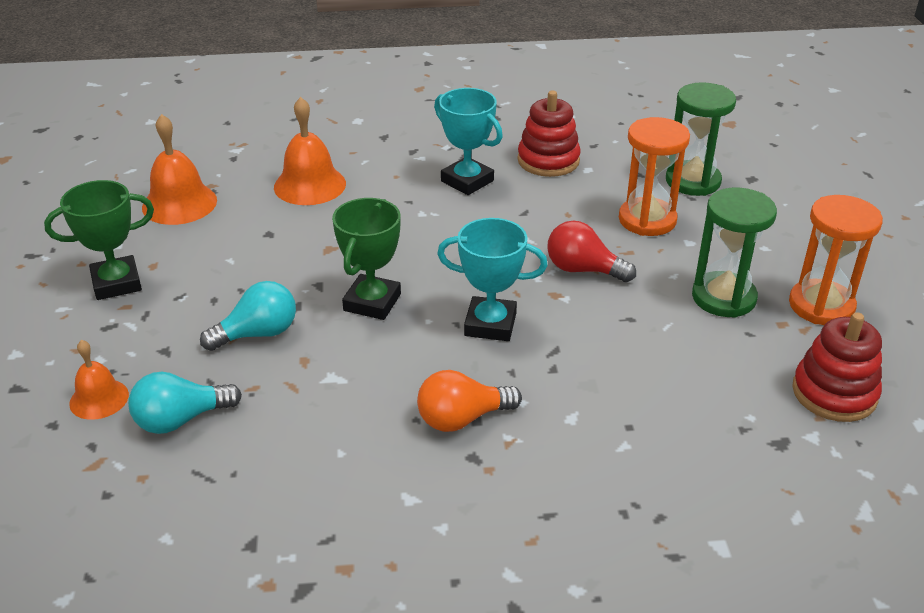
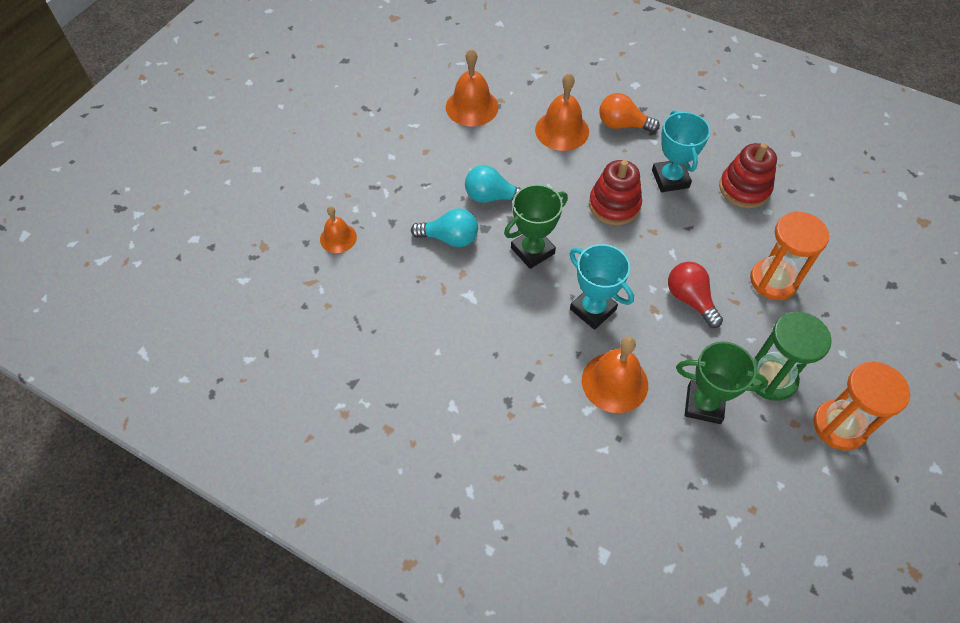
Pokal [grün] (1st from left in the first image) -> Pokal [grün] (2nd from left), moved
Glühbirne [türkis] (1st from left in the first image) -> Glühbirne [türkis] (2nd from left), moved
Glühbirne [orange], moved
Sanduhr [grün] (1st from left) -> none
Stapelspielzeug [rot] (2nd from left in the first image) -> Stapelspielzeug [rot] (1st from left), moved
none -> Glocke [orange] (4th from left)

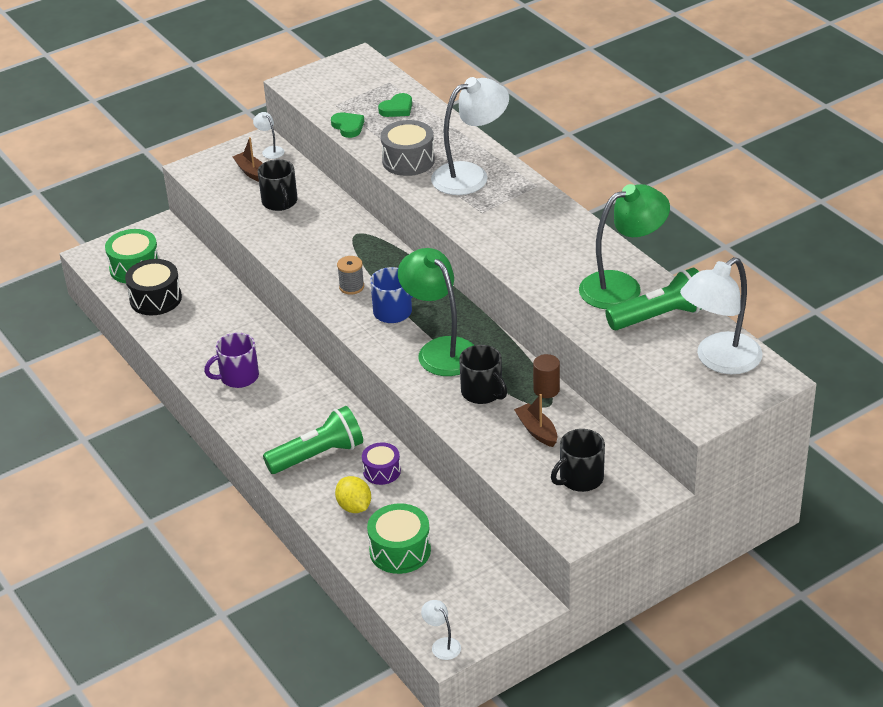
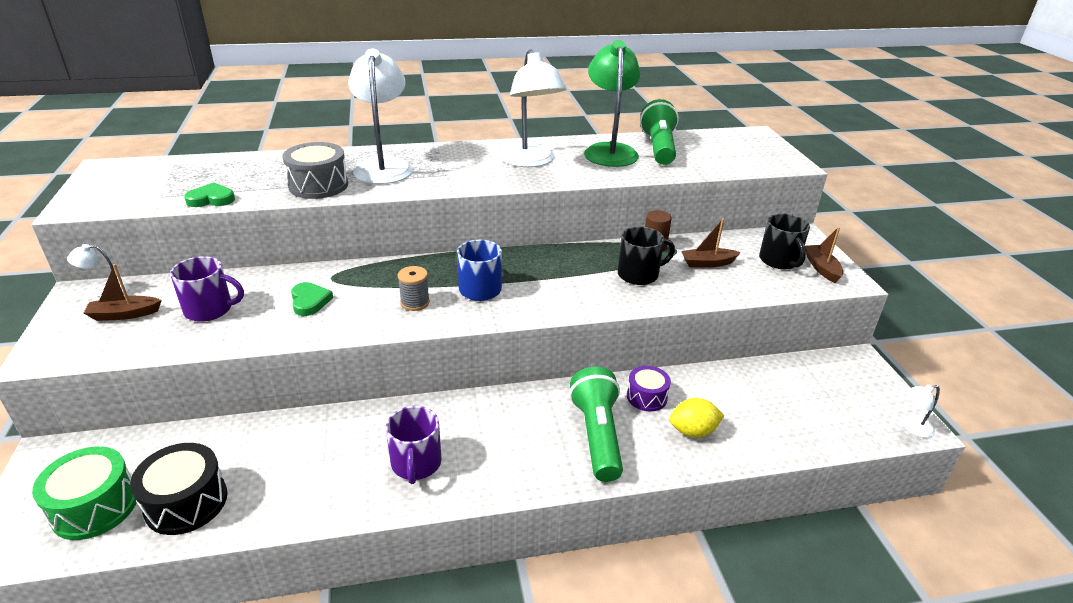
Tasse [schwarz] (1st from left) -> Tasse [lila] (1st from left)
Trommel [grün] (2nd from left) -> none
Herz [grün] (2nd from left), moved
Lampe [grün] (1st from left) -> none
Lampe [weiß] (4th from left in the first image) -> Lampe [weiß] (3rd from left), moved
none -> Boot [braun] (3rd from left)

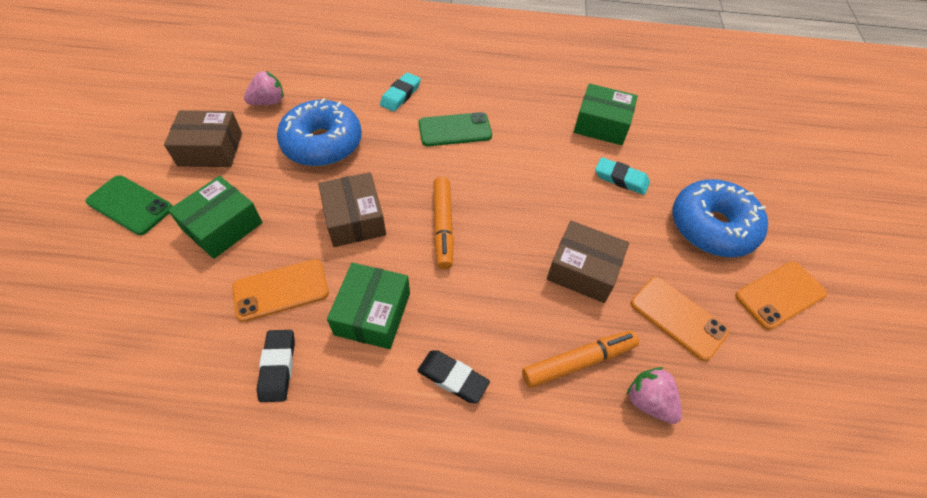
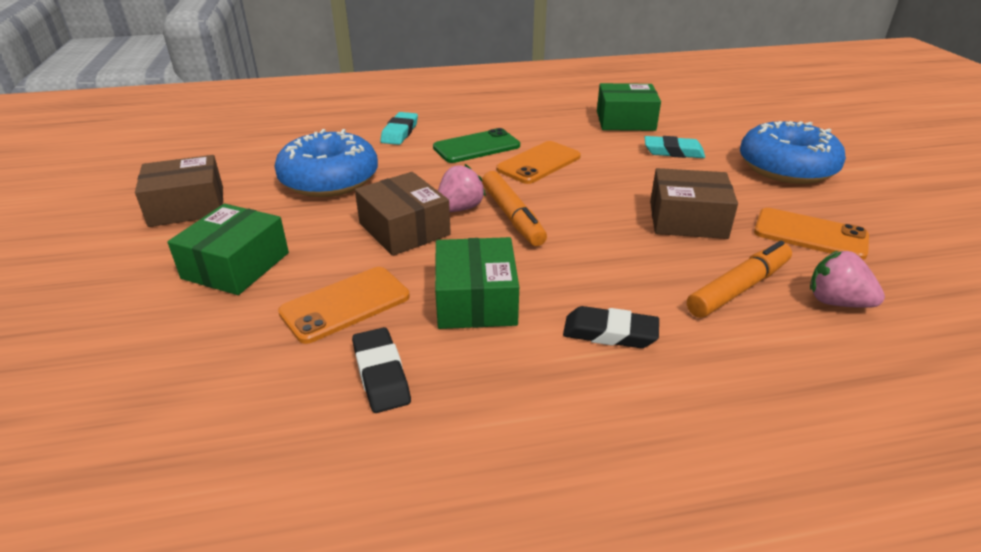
Handy [grün] (1st from left) -> none
Erdbeere [rosa] (1st from left), moved
Handy [orange] (3rd from left in the first image) -> Handy [orange] (2nd from left), moved

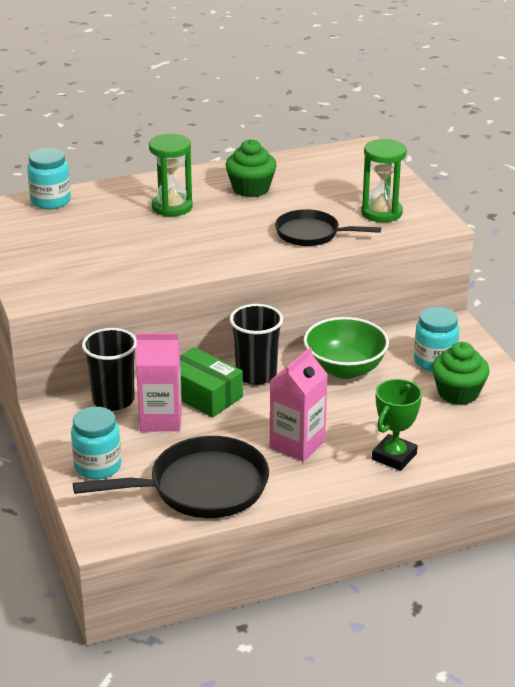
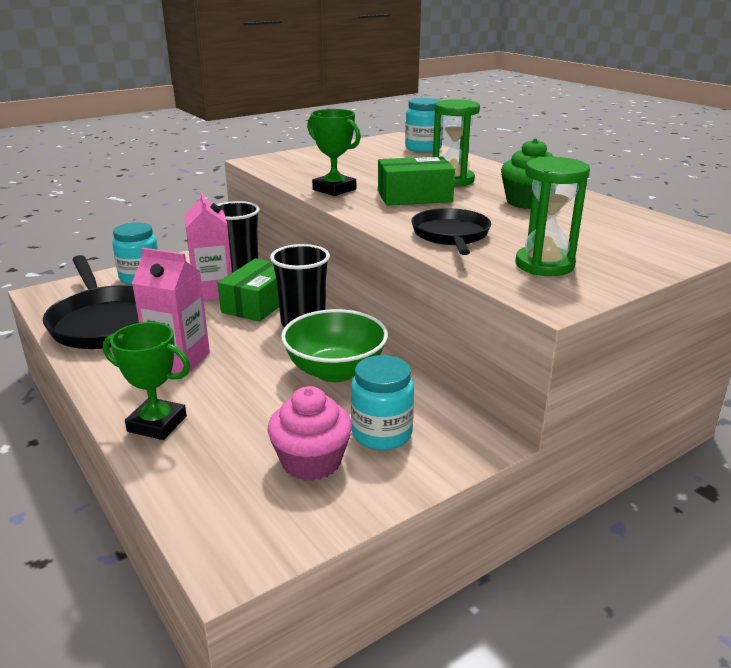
Muffin [grün] (2nd from left) -> Muffin [rosa]
none -> Pokal [grün] (2nd from left)
none -> Schachtel [grün] (2nd from left)

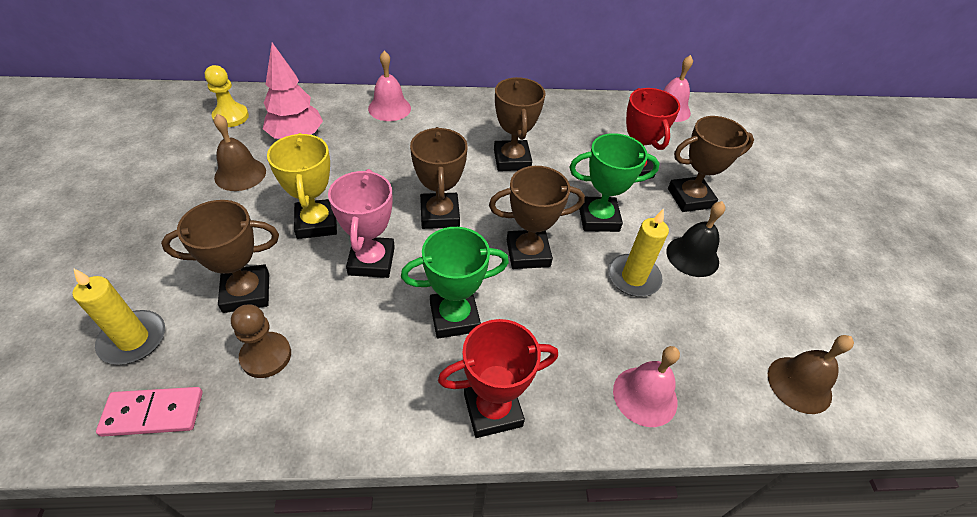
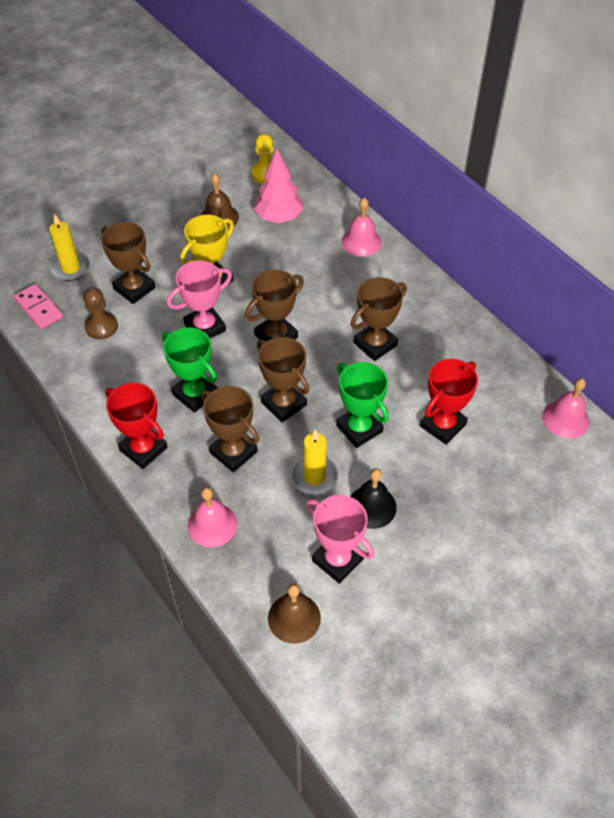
Pokal [braun] (5th from left in the first image) -> Pokal [braun] (2nd from left), moved
none -> Pokal [rosa] (2nd from left)

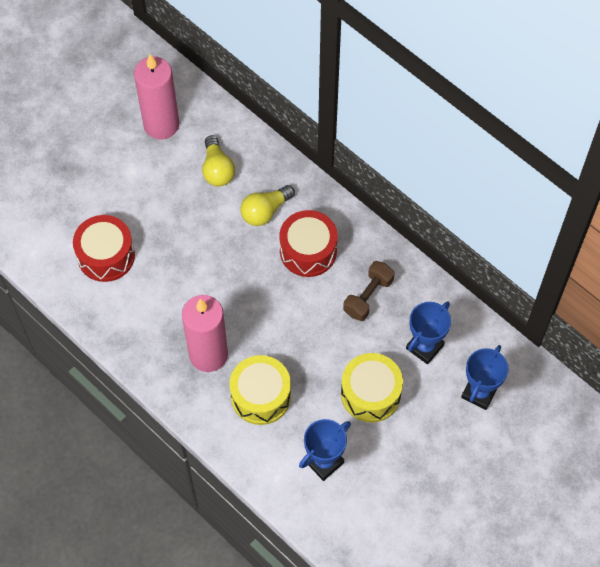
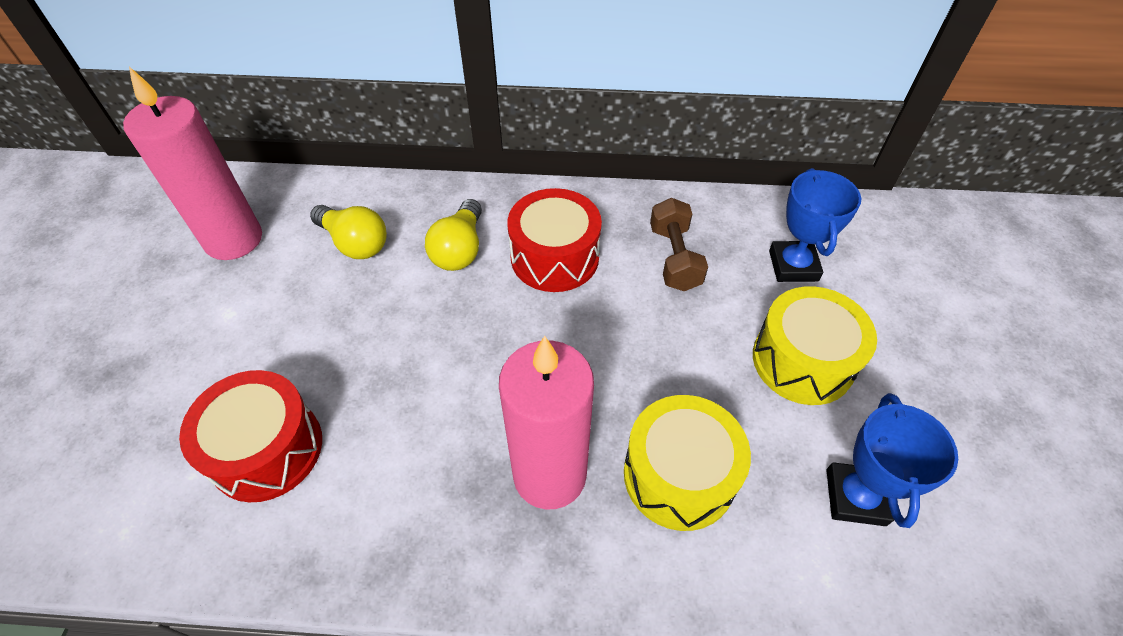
Pokal [blau] (3rd from left) -> none

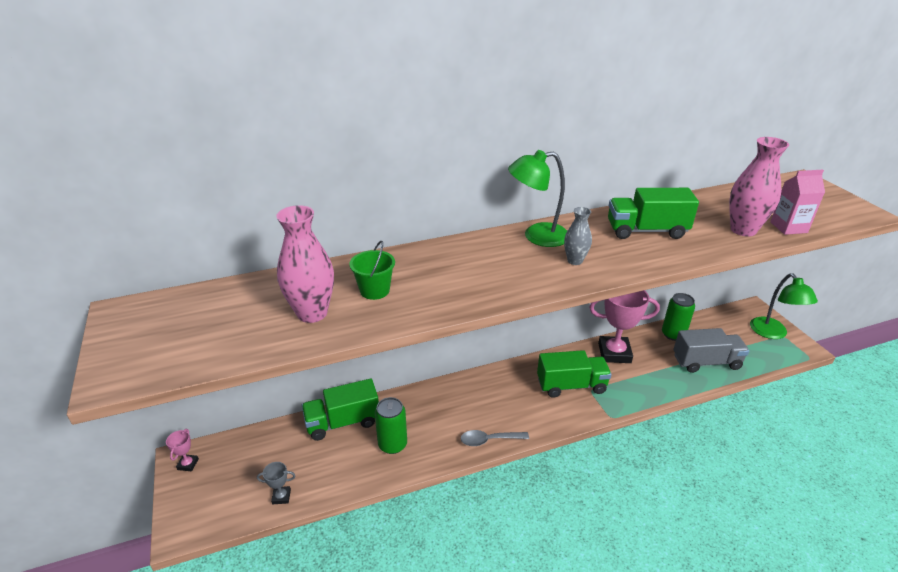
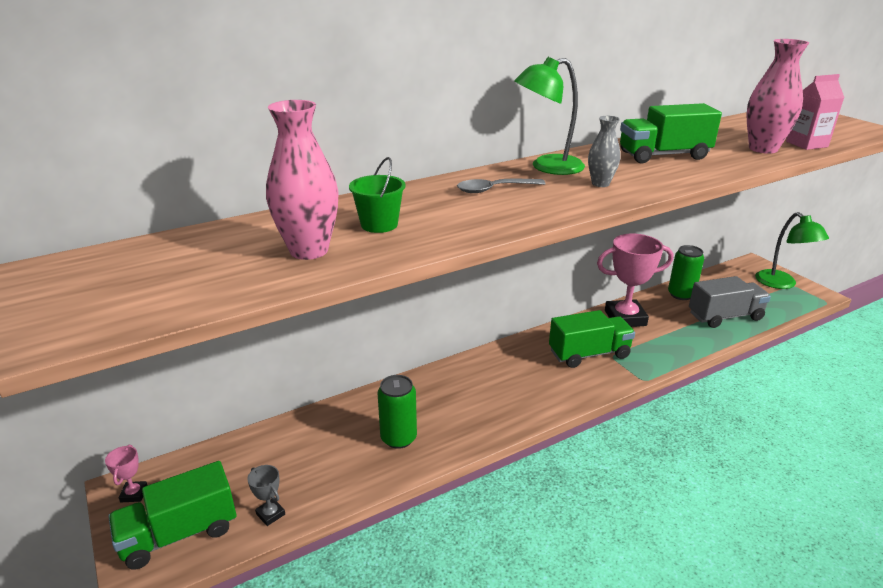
Pokal [grau], 60 degrees clockwise
Lastwagen [grün] (1st from left), moved
Löffel [grau], moved

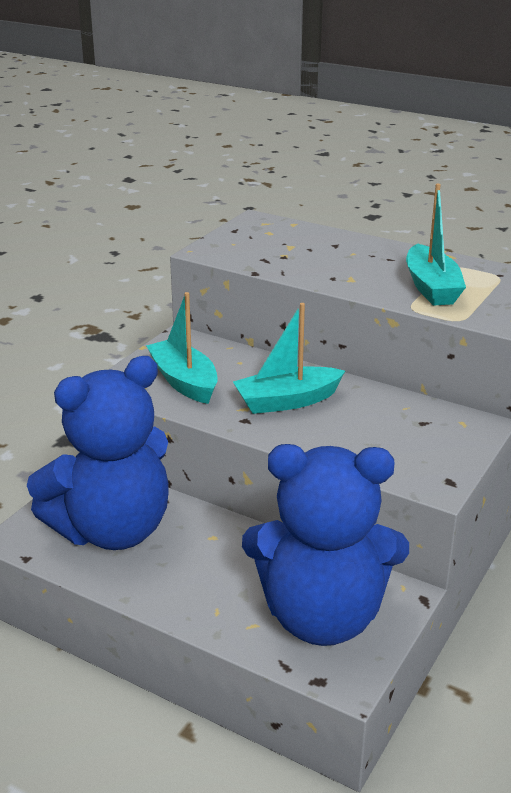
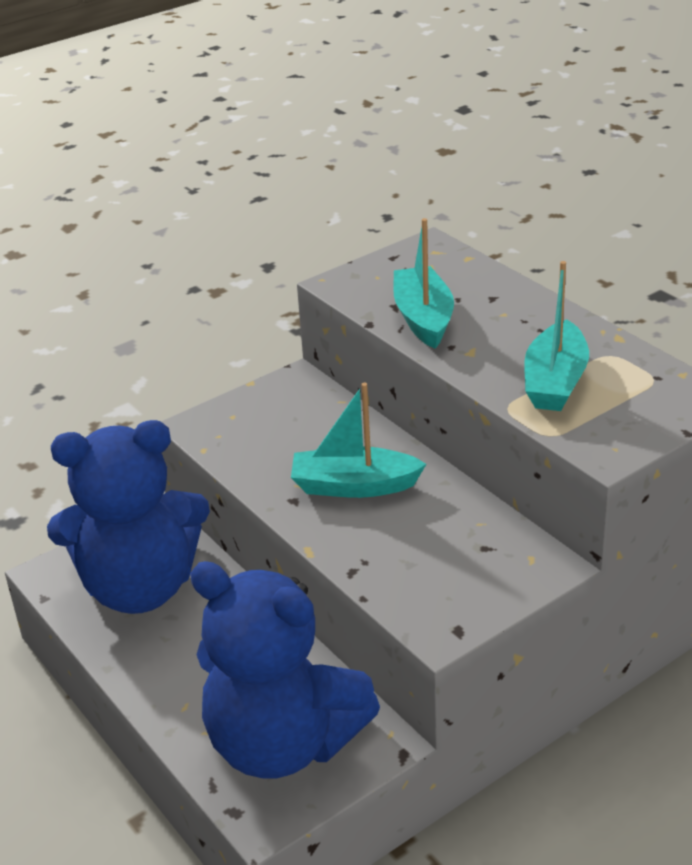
Boot [türkis] (1st from left in the first image) -> Boot [türkis] (2nd from left), moved

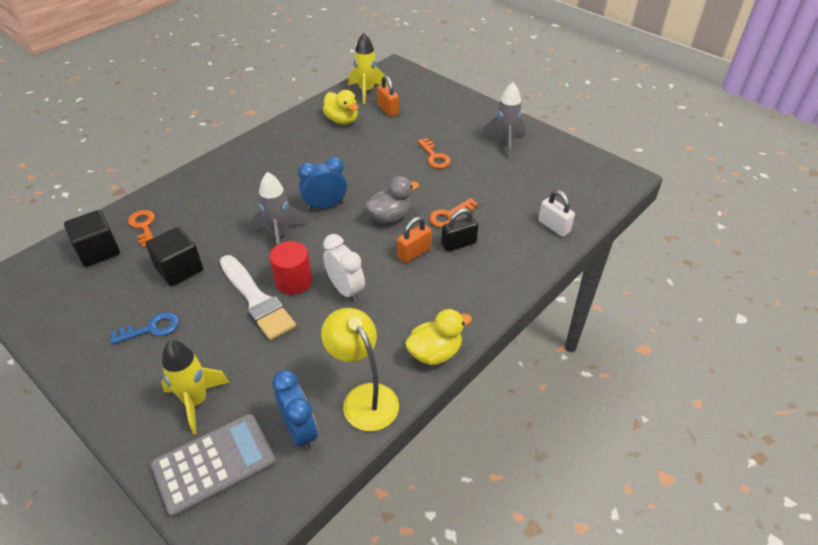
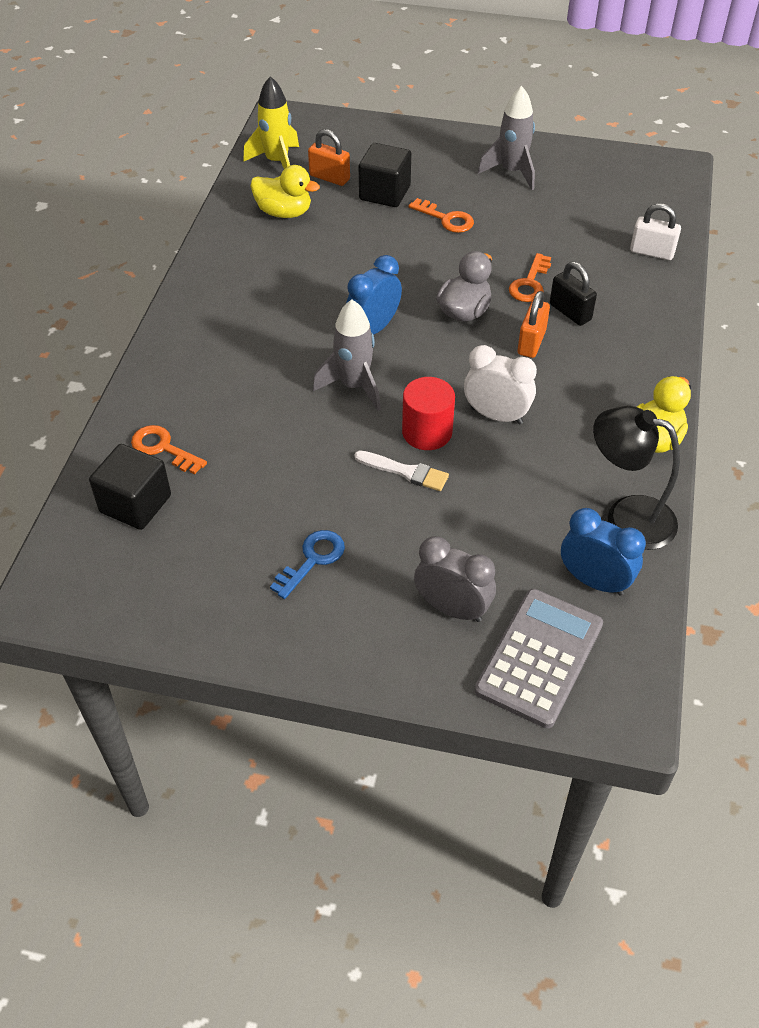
Kubus [schwarz] (2nd from left), moved
Rakete [gelb] (1st from left) -> Wecker [grau]
Pinsel [weiß], x0.56
Lampe [gelb] -> Lampe [schwarz]
Vorhängeschloss [schwarz], 75 degrees counterclockwise

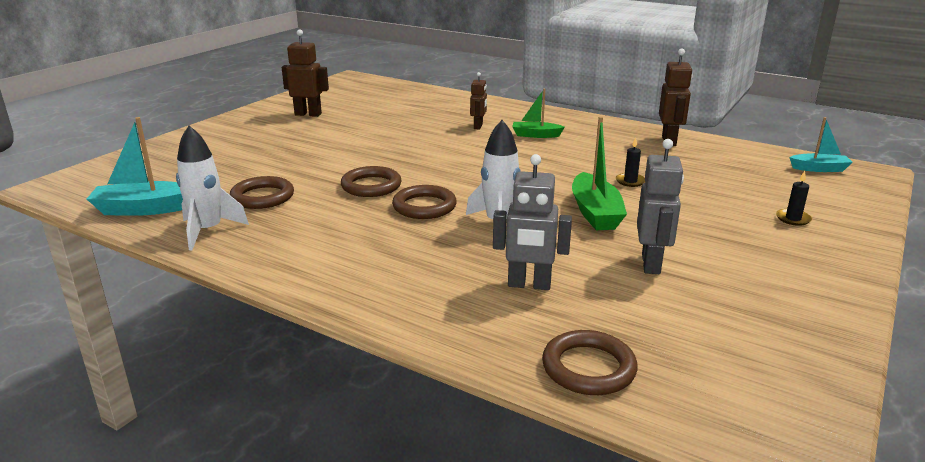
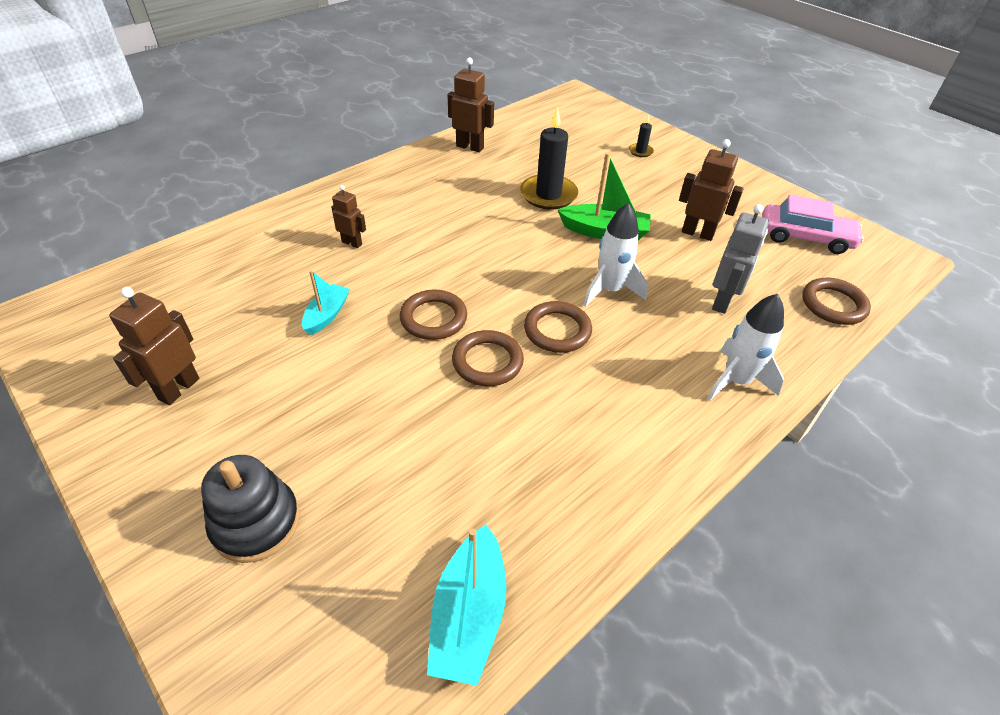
Rakete [weiß] (1st from left in the first image) -> Rakete [weiß] (2nd from left), moved
Ring [braun] (1st from left), moved
Boot [grün] (1st from left) -> none
Kerze [schwarz] (1st from left), x2.14
Roboter [grau] (2nd from left) -> Roboter [braun] (4th from left)
Boot [türkis] (2nd from left in the first image) -> Boot [türkis] (1st from left), moved
none -> Stapelspielzeug [schwarz]
none -> Auto [rosa]

